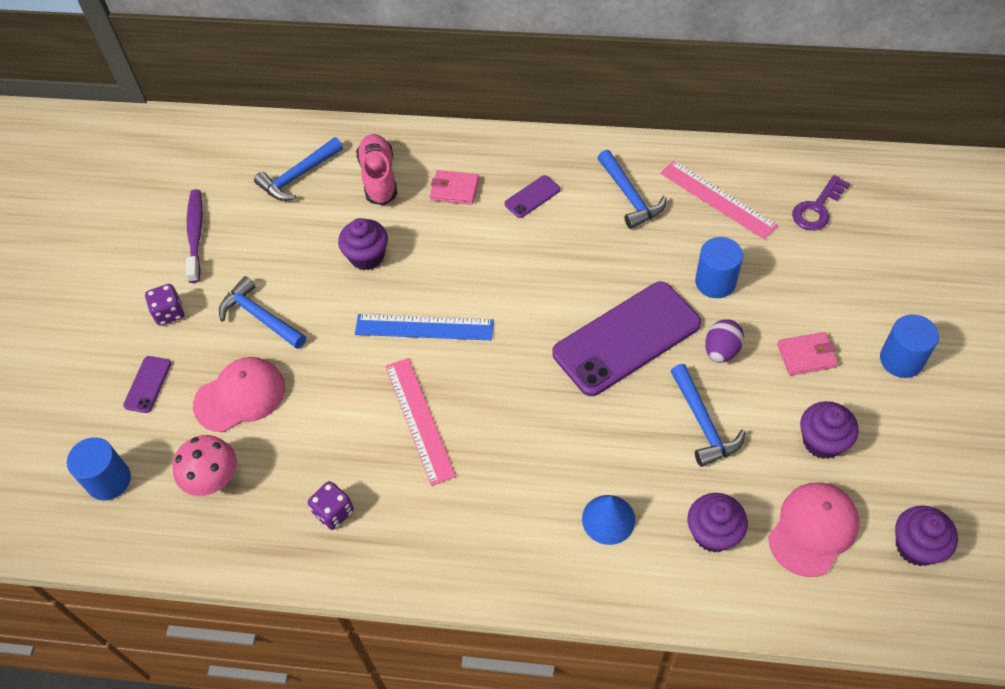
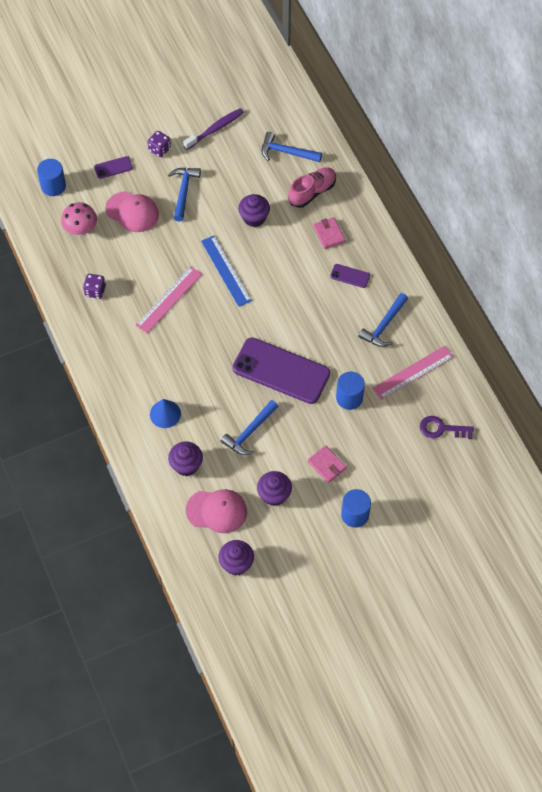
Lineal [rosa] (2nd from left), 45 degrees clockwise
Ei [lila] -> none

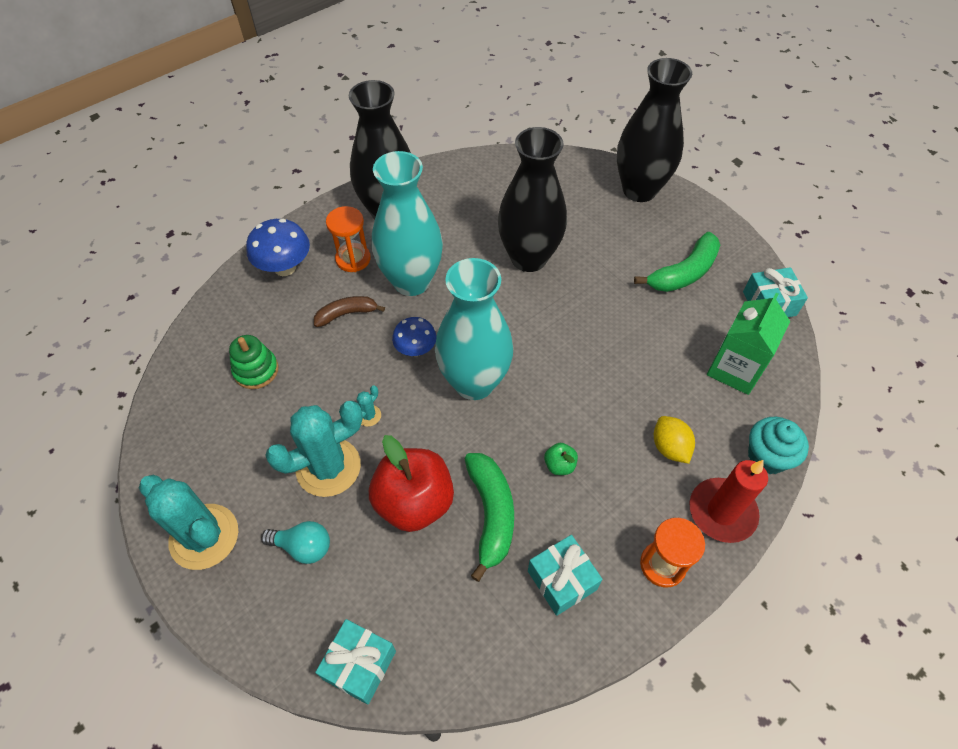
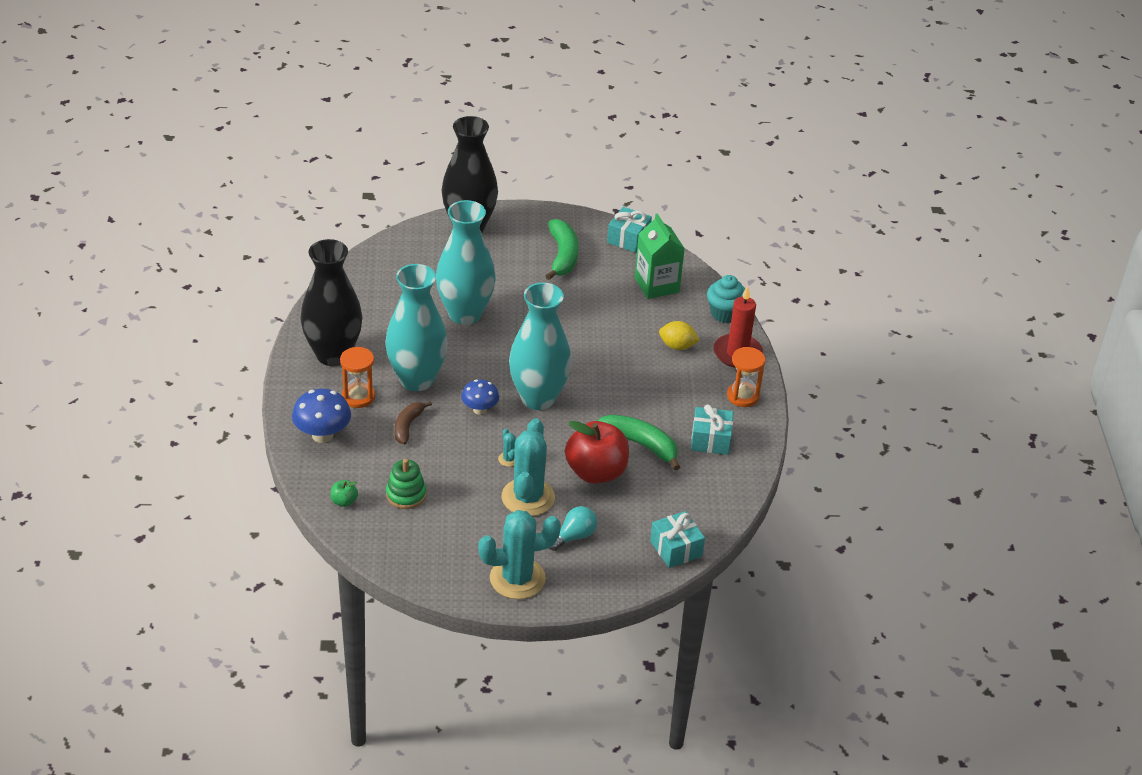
Vase [schwarz] (2nd from left) -> Vase [türkis] (2nd from left)
Apfel [grün], moved

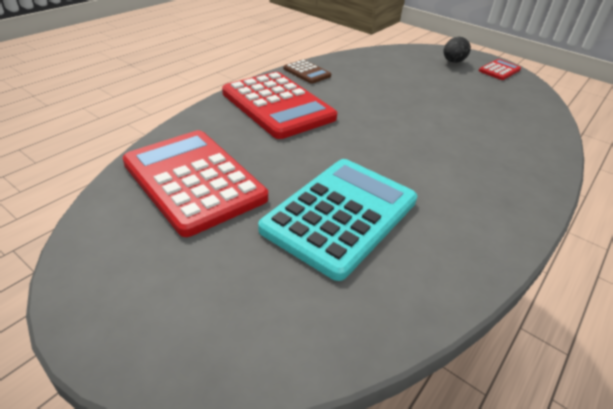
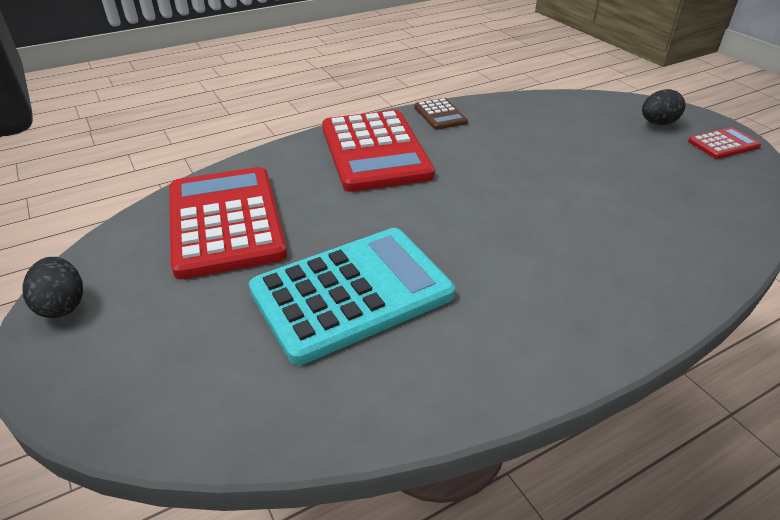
none -> Ei [schwarz] (1st from left)

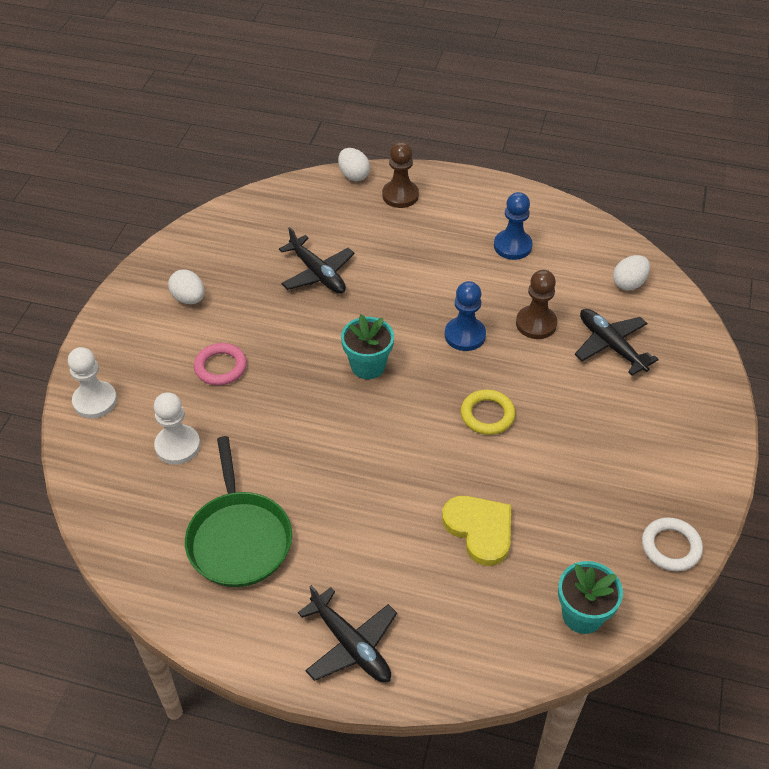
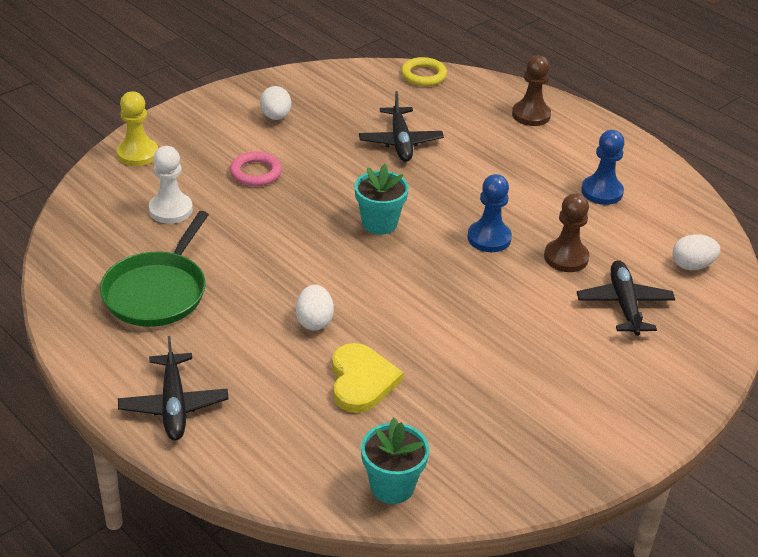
Bauer [weiß] (1st from left) -> Bauer [gelb]
Ei [weiß] (2nd from left), moved
Ring [gelb], moved
Ring [weiß] -> none

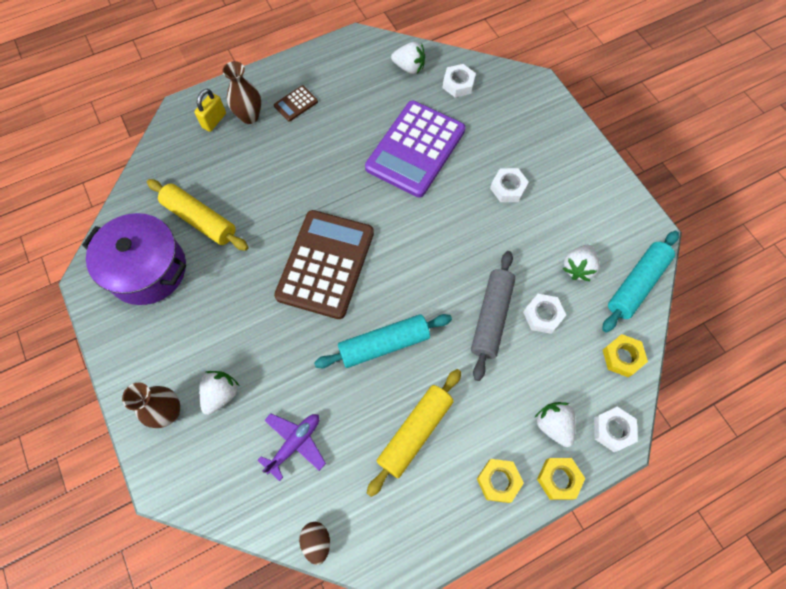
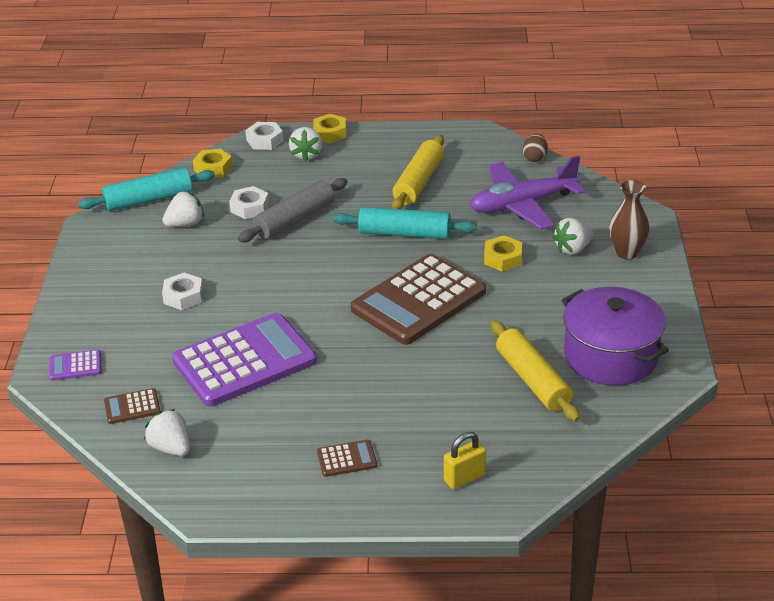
Vase [braun] (2nd from left) -> none
Flugzeug [lila], x1.72
Nudelholz [gelb] (2nd from left in the first image) -> Nudelholz [gelb] (1st from left), 45 degrees counterclockwise
Sechskantmutter [weiß] (1st from left) -> Taschenrechner [braun] (1st from left)
Sechskantmutter [gelb] (1st from left in the first image) -> Sechskantmutter [gelb] (3rd from left), moved
none -> Taschenrechner [lila] (1st from left)

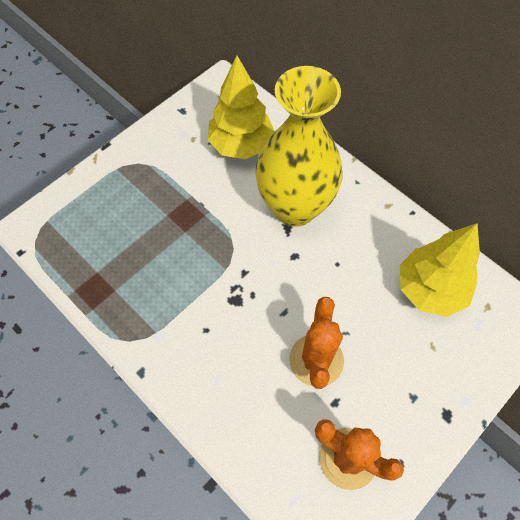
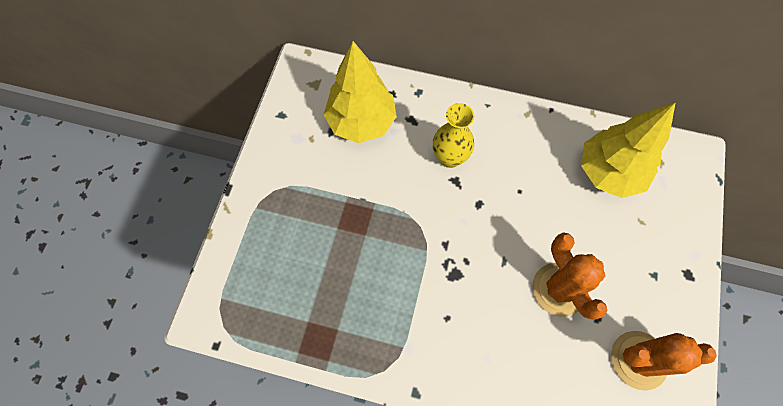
Vase [gelb], x0.48

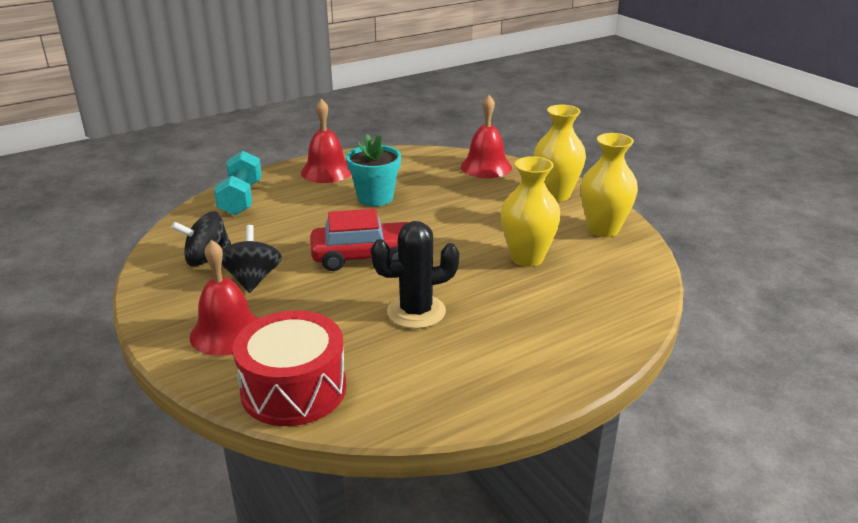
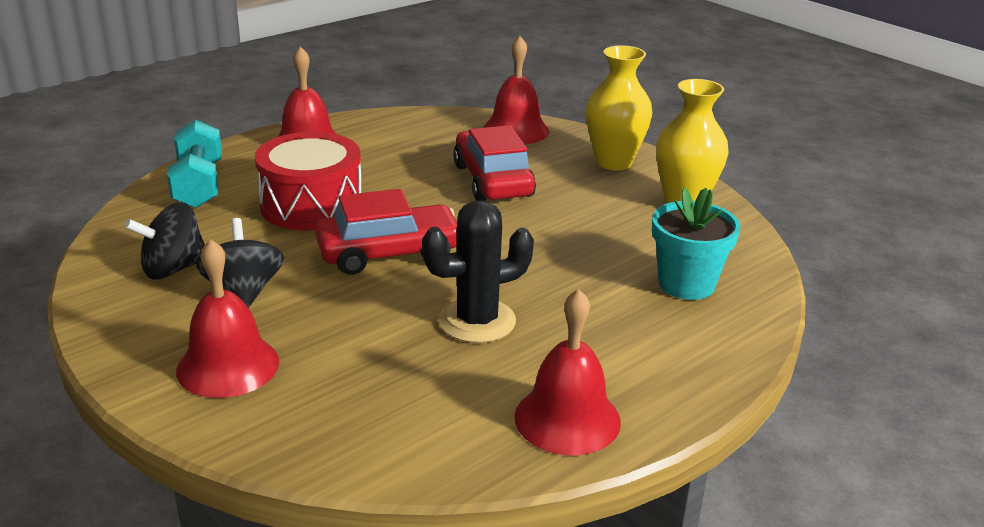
Trommel [rot], moved
Blumentopf [türkis], moved
Vase [gelb] (1st from left) -> none
none -> Auto [rot] (2nd from left)
none -> Glocke [rot] (4th from left)

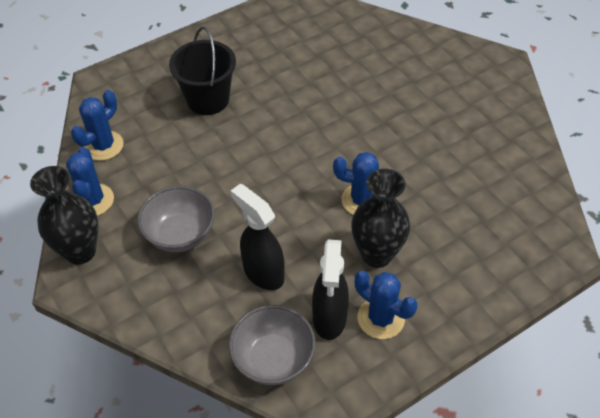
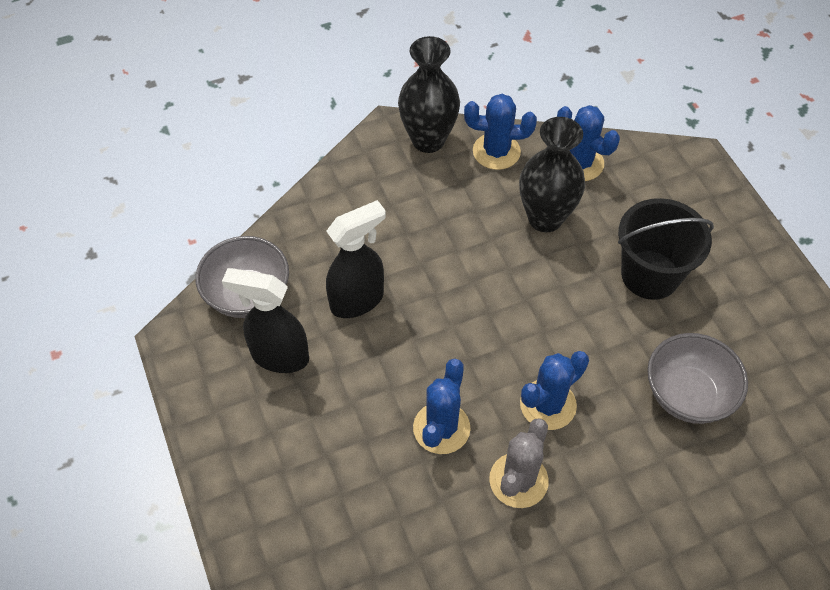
Schüssel [grau] (1st from left in the first image) -> Schüssel [grau] (2nd from left), moved
Vase [schwarz] (2nd from left), moved
Kaktus [blau] (4th from left in the first image) -> Kaktus [blau] (3rd from left), moved
none -> Kaktus [grau]

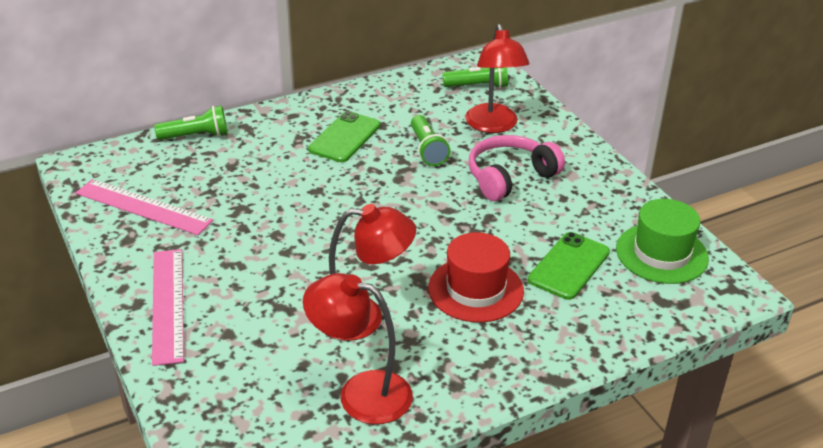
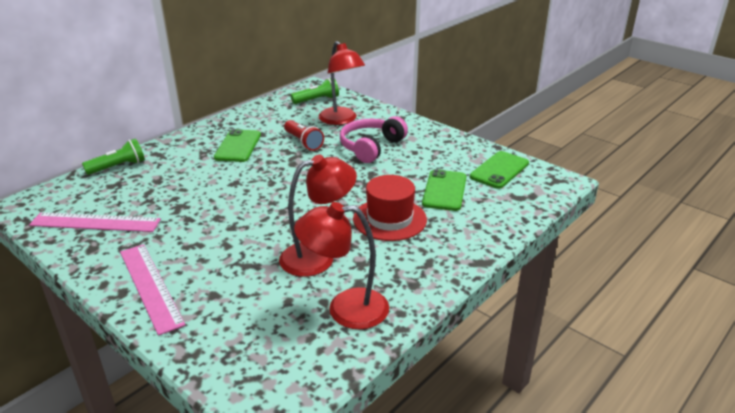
Taschenlampe [grün] (2nd from left) -> Taschenlampe [rot]
Hut [grün] -> Handy [grün] (3rd from left)

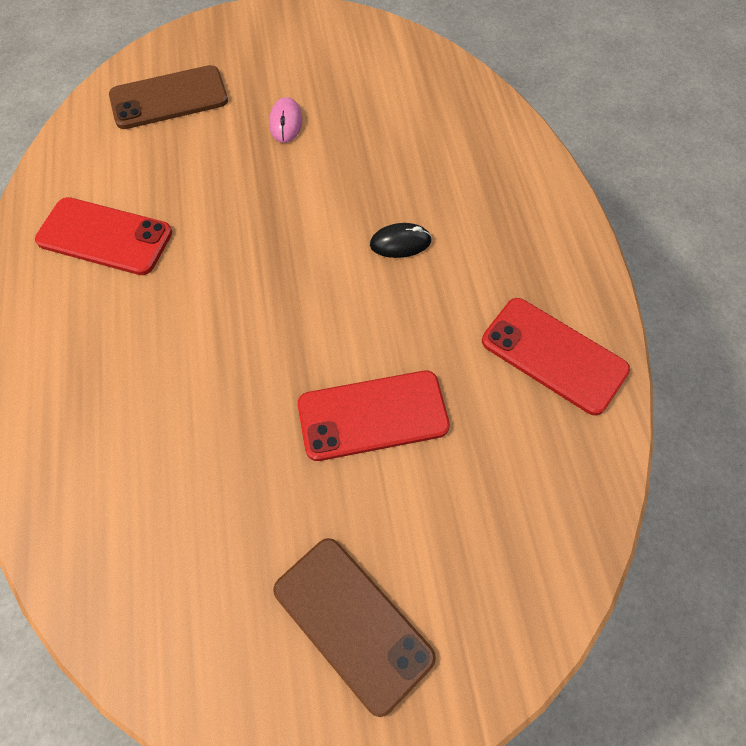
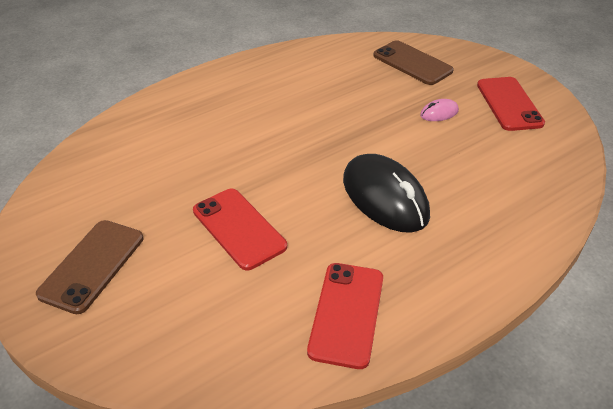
Handy [rot] (1st from left in the first image) -> Handy [rot] (3rd from left), moved
Computermaus [schwarz], x2.27

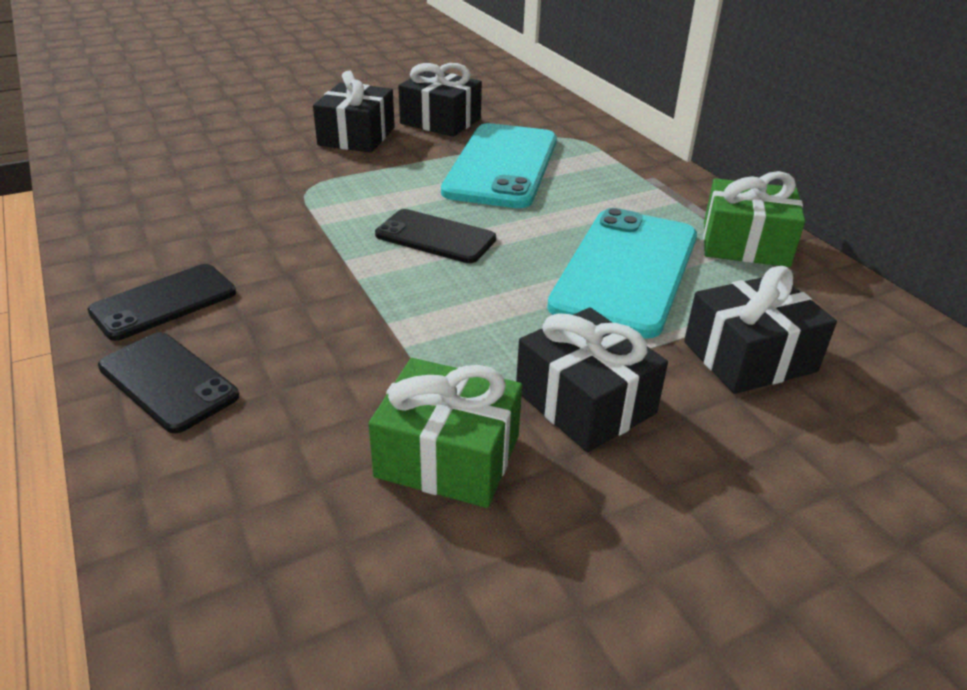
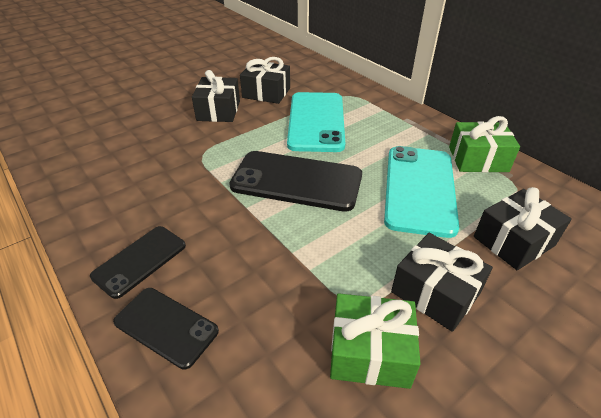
Handy [schwarz] (3rd from left), x1.74

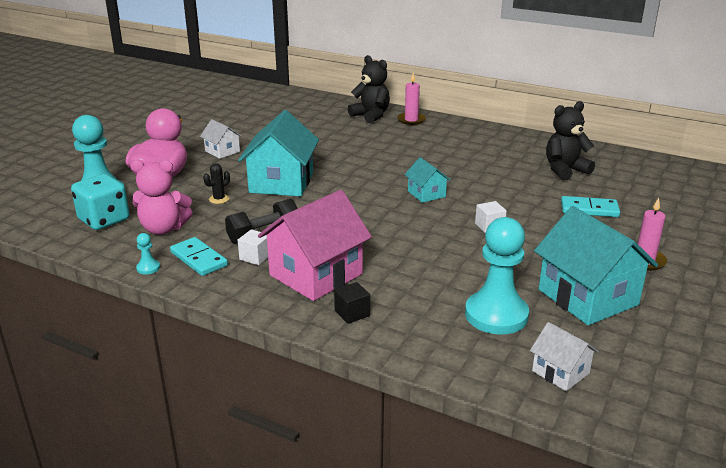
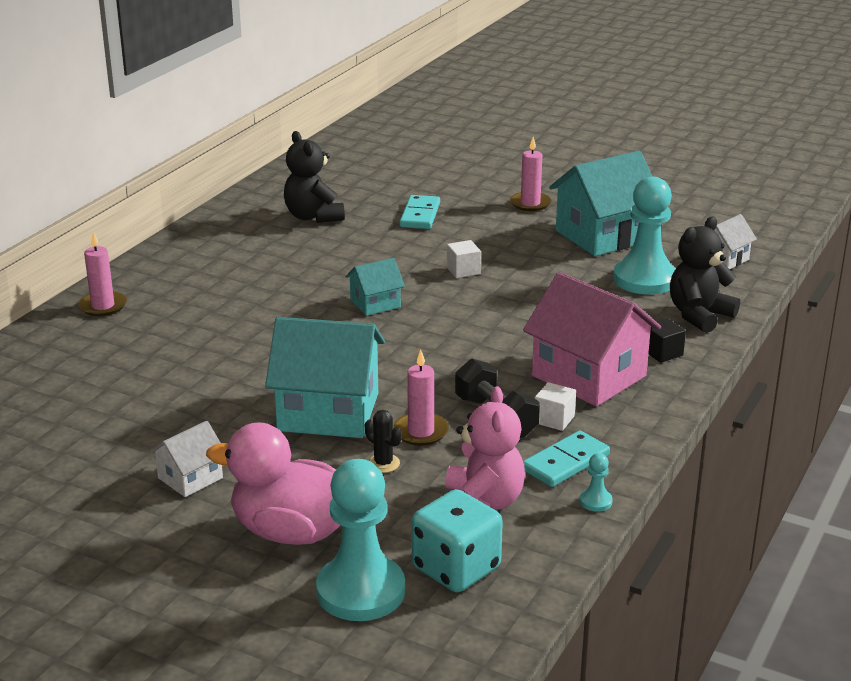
Teddybär [schwarz] (1st from left in the first image) -> Teddybär [schwarz] (2nd from left), moved
none -> Kerze [rosa] (2nd from left)

